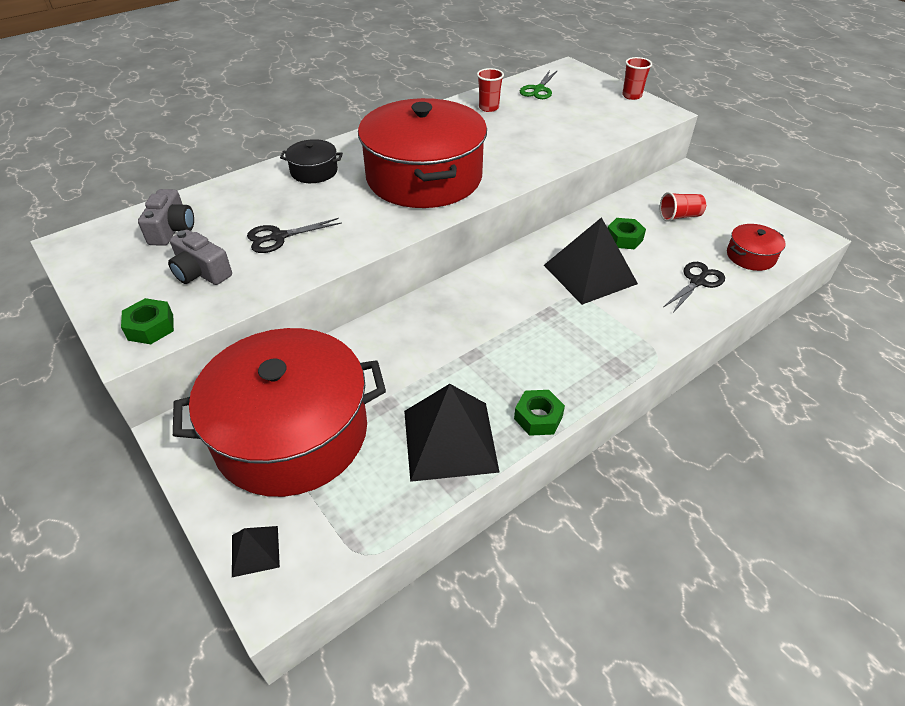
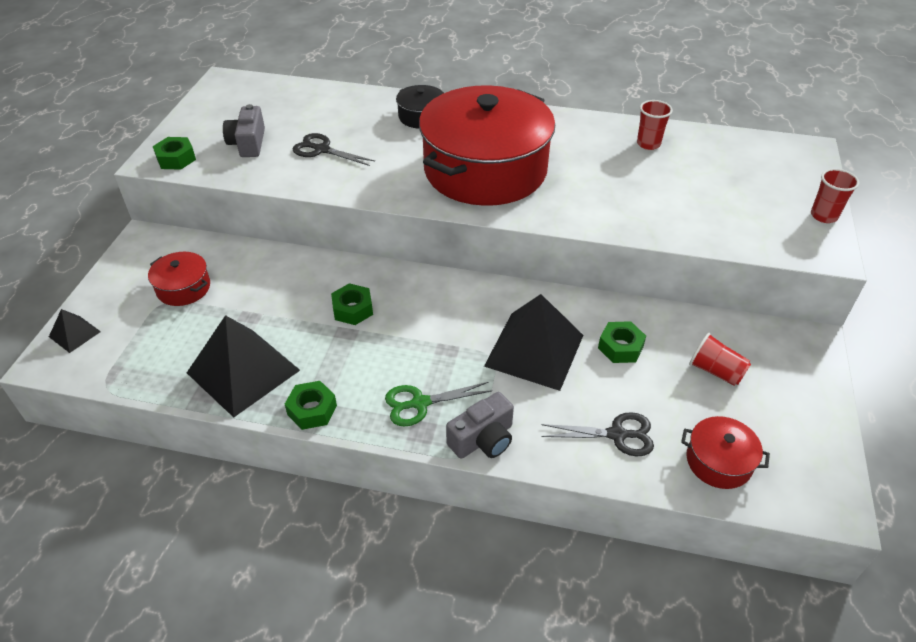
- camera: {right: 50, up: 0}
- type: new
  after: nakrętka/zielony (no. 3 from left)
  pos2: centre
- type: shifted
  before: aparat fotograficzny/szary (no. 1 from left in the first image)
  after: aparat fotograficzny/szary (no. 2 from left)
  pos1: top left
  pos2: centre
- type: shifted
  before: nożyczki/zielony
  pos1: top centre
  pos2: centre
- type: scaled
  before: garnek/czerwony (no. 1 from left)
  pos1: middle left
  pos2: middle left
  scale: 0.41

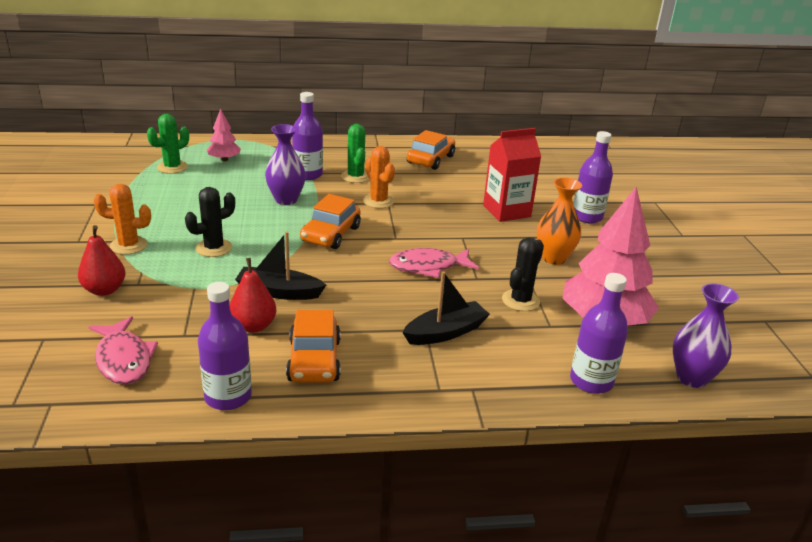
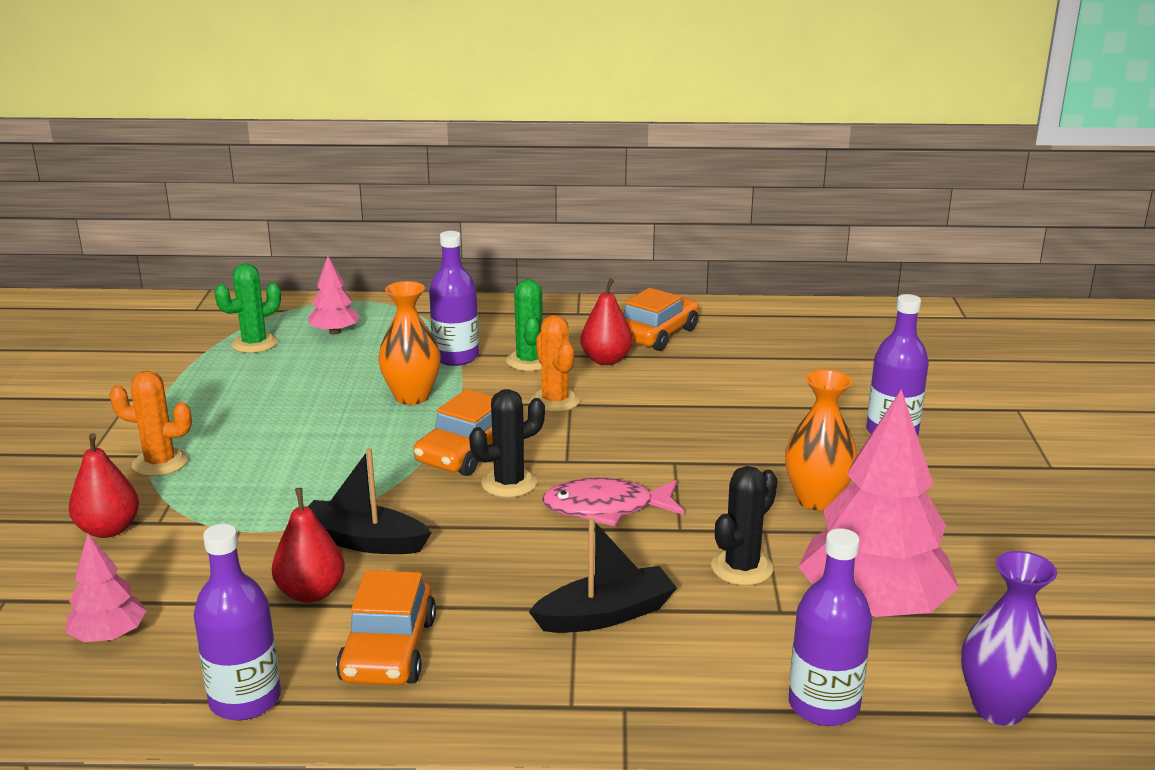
- camera: {right: 10, up: -5}
- type: gone
  before: karton mleka/czerwony
  pos1: top centre
- type: new
  after: gruszka/czerwony (no. 3 from left)
  pos2: centre
- type: shifted
  before: kaktus/czarny (no. 1 from left)
  pos1: middle left
  pos2: centre
- type: swapped
  before: ryba/różowy (no. 1 from left)
  after: drzewko/różowy (no. 1 from left)
  pos1: middle left
  pos2: bottom left
- type: repainted
  before: wazon/fioletowy (no. 1 from left)
  after: wazon/pomarańczowy (no. 1 from left)
  pos1: top centre
  pos2: centre

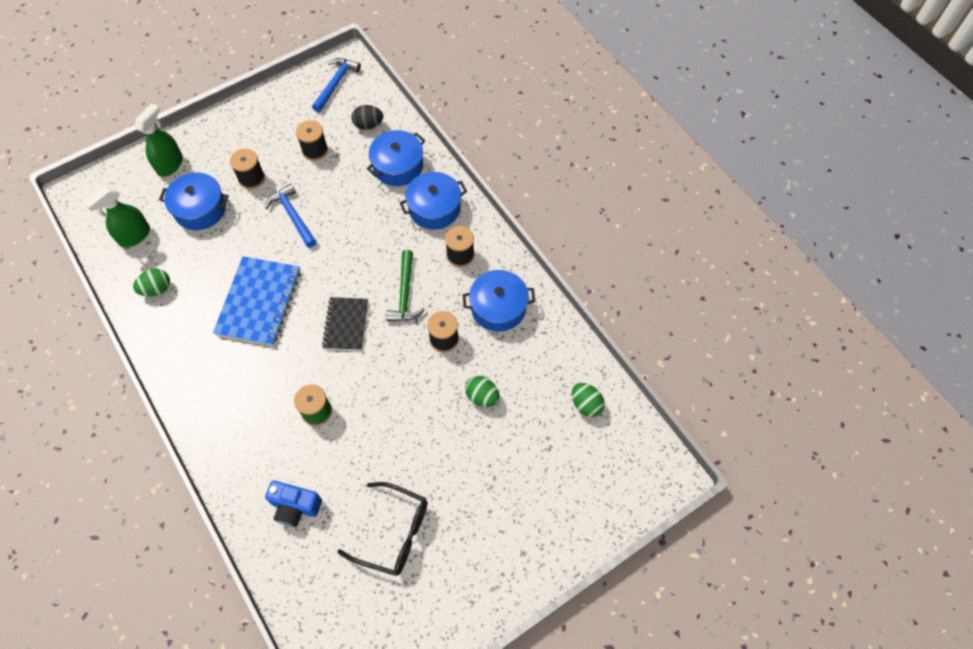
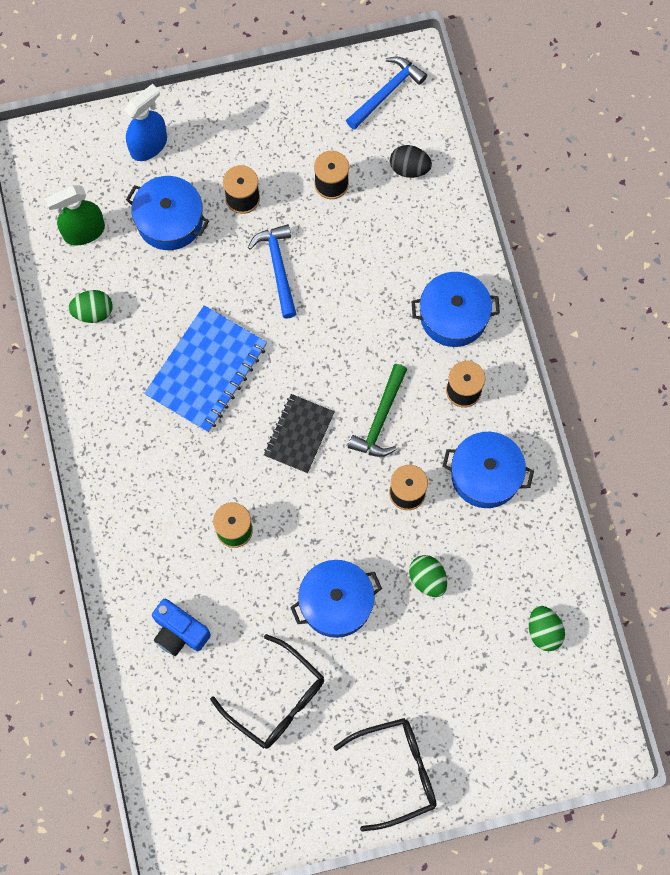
- camera: {right: 20, up: 10}
- type: new
  after: okulary/czarny (no. 2 from left)
  pos2: bottom centre
- type: shifted
  before: garnek/niebieski (no. 2 from left)
  pos1: top centre
  pos2: bottom centre
- type: repainted
  before: spryskiwacz/zielony (no. 2 from left)
  after: spryskiwacz/niebieski
  pos1: top left
  pos2: top left

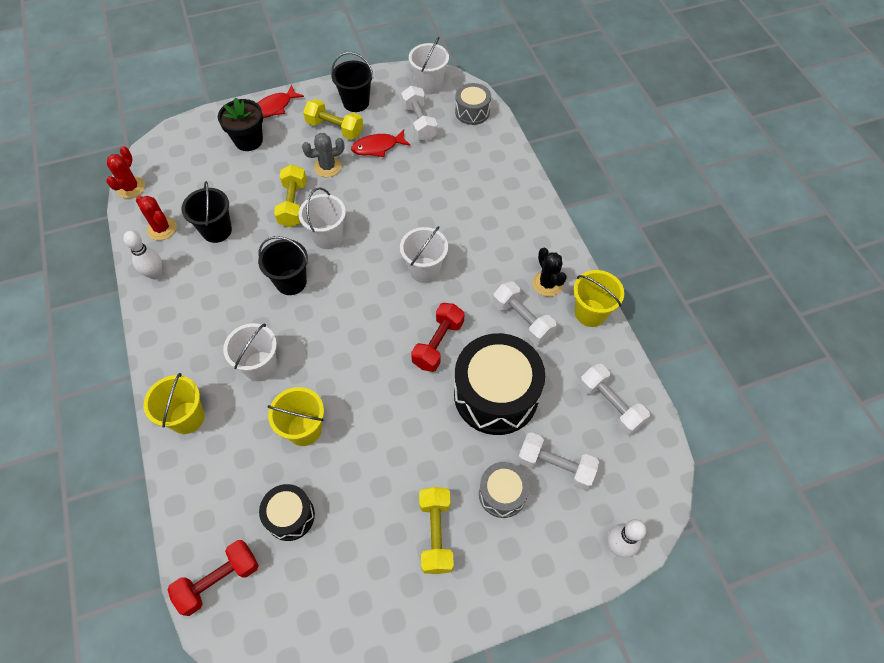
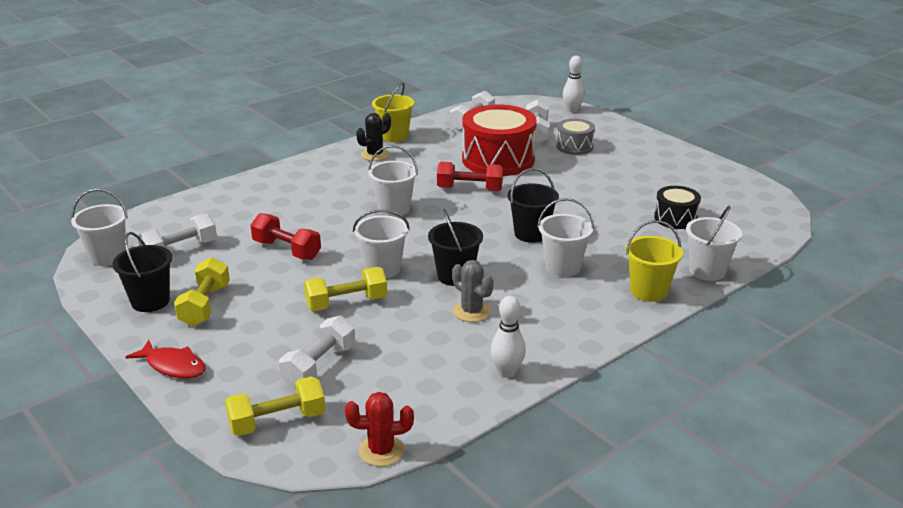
- camera: {right: -110, up: -30}
- type: gone
  before: kaktus/czerwony (no. 2 from left)
  pos1: top left
- type: gone
  before: doniczka/czarny
  pos1: top left
- type: gone
  before: wiadro/żółty (no. 2 from left)
  pos1: centre
- type: gone
  before: ryba/czerwony (no. 2 from left)
  pos1: top centre
- type: gone
  before: bęben/szary (no. 1 from left)
  pos1: top centre
- type: new
  after: wiadro/biały (no. 5 from left)
  pos2: middle right
- type: shifted
  before: hantel/czerwony (no. 1 from left)
  pos1: bottom left
  pos2: middle left
- type: shifted
  before: wiadro/czarny (no. 1 from left in the first image)
  after: wiadro/czarny (no. 3 from left)
  pos1: top left
  pos2: centre
- type: shifted
  before: kaktus/szary
  pos1: top centre
  pos2: centre
- type: shifted
  before: hantel/żółty (no. 3 from left in the first image)
  after: hantel/żółty (no. 2 from left)
  pos1: bottom centre
  pos2: bottom left
- type: shifted
  before: hantel/biały (no. 2 from left)
  pos1: centre
  pos2: bottom centre
- type: repainted
  before: bęben/czarny (no. 2 from left)
  after: bęben/czerwony
  pos1: centre
  pos2: top centre

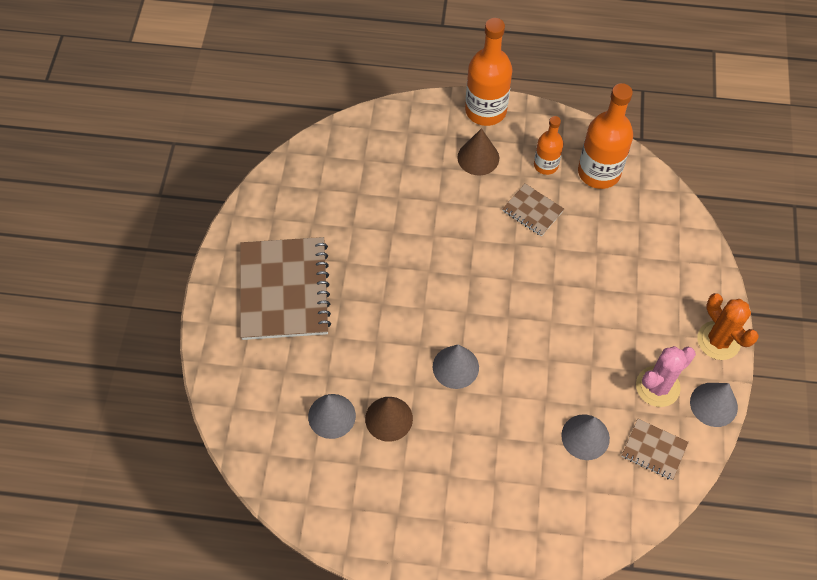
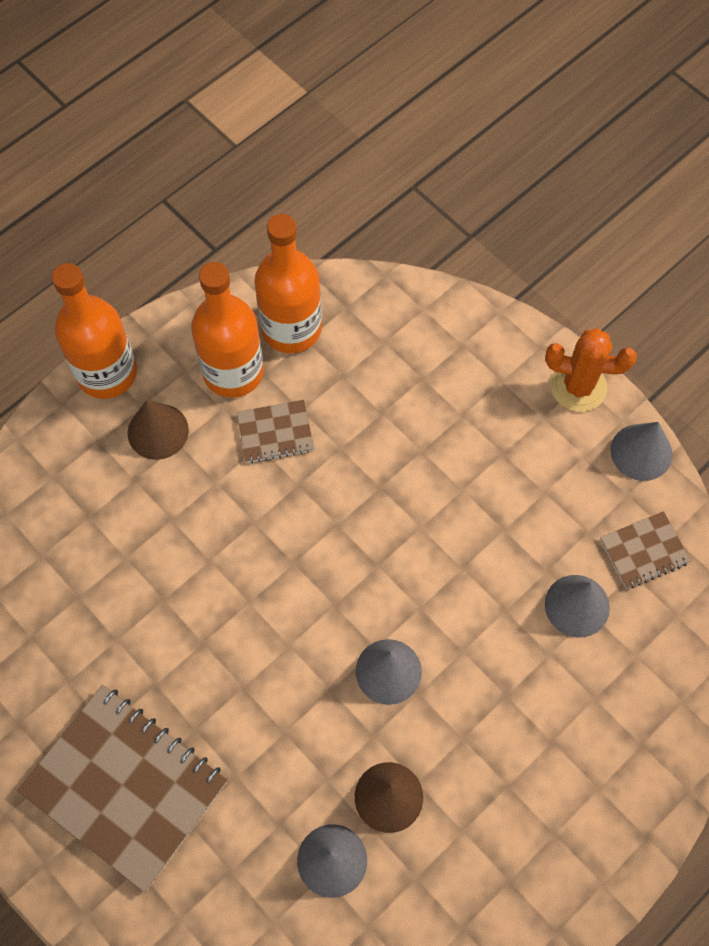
- camera: {right: -50, up: 5}
- type: gone
  before: kaktus/różowy
  pos1: middle right
- type: scaled
  before: butelka/pomarańczowy (no. 2 from left)
  pos1: top right
  pos2: middle left
  scale: 1.73

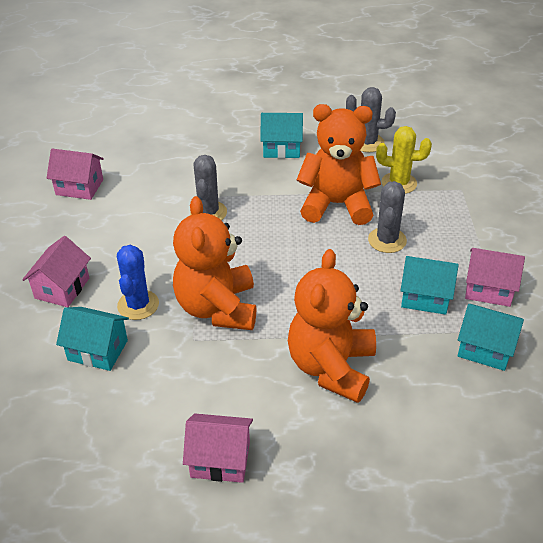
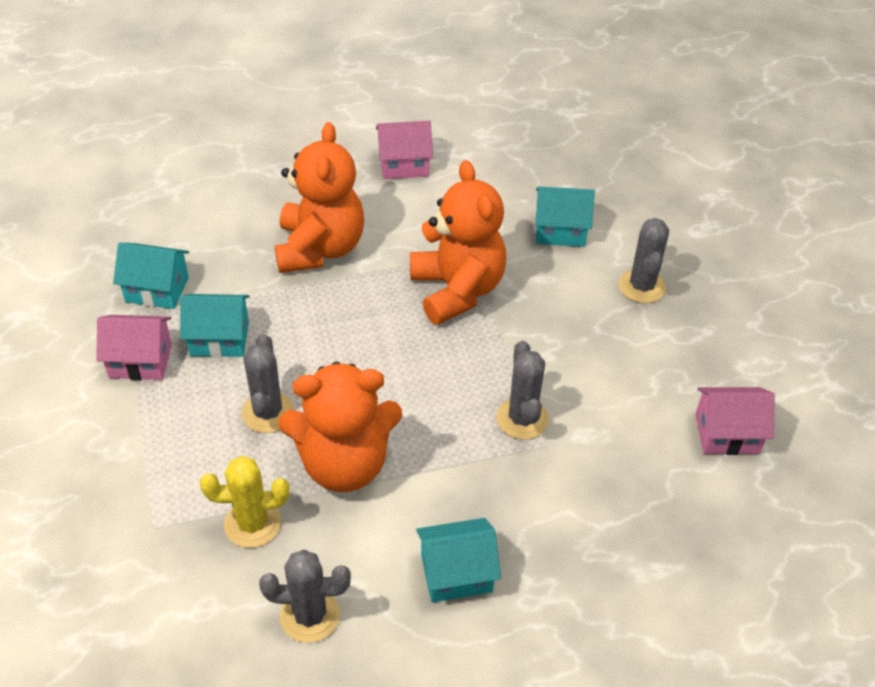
- camera: {right: 165, up: 5}
- type: gone
  before: kaktus/niebieski
  pos1: middle left
- type: swapped
  before: domek/różowy (no. 1 from left)
  after: kaktus/szary (no. 4 from left)
  pos1: middle left
  pos2: middle right

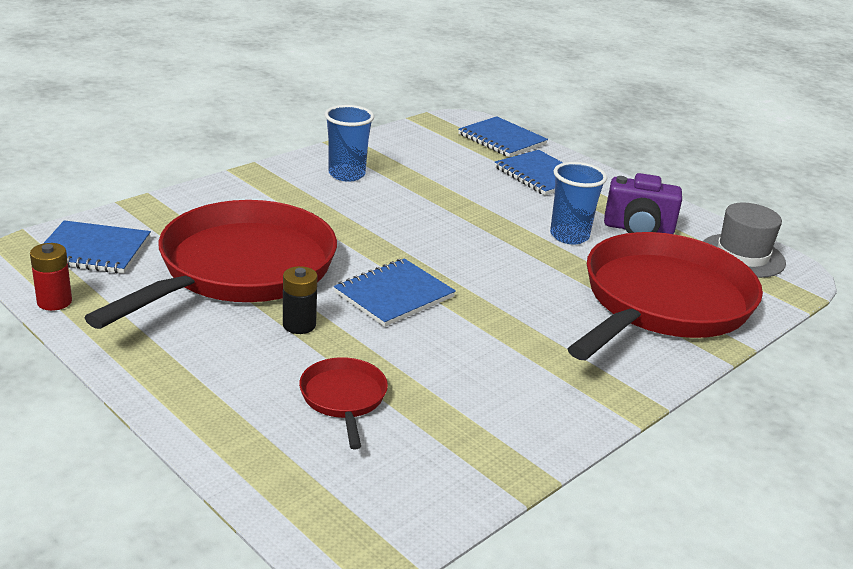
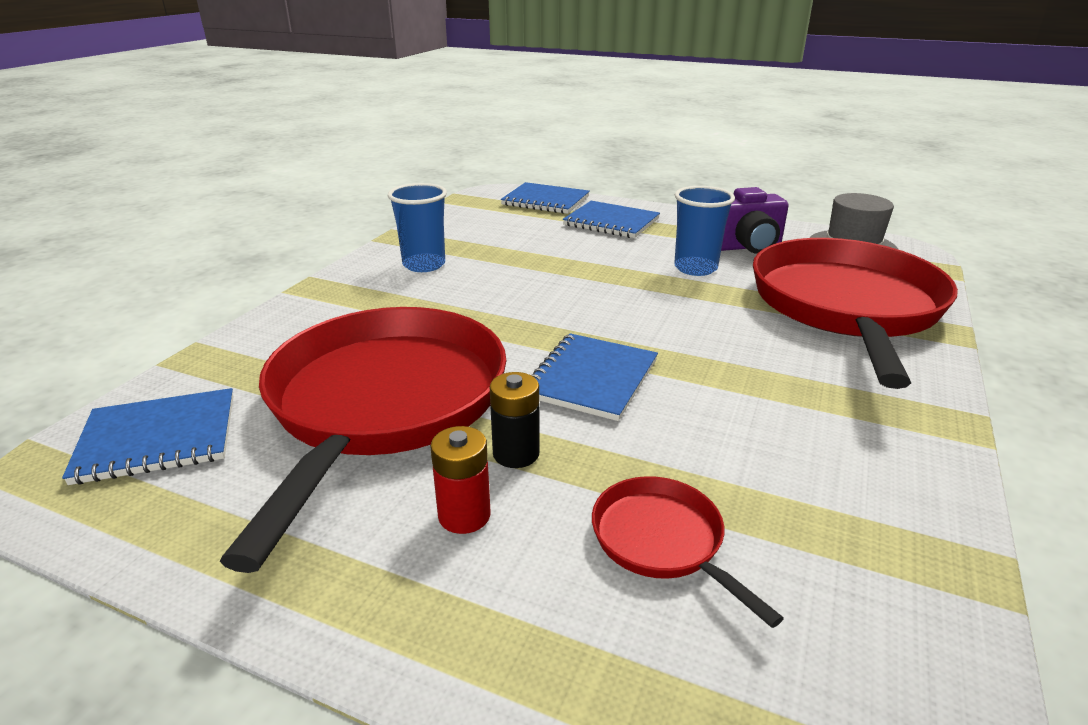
- camera: {right: -20, up: 0}
- type: shifted
  before: bateria/czerwony
  pos1: middle left
  pos2: centre

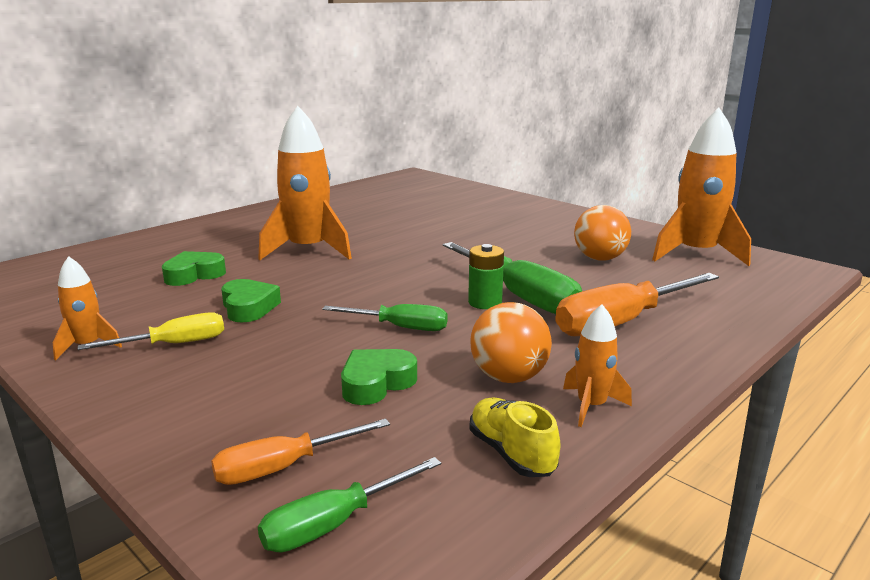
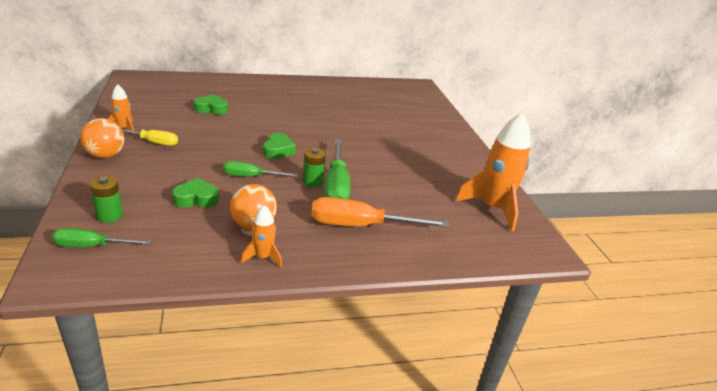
- camera: {right: 30, up: 10}
- type: gone
  before: rakieta/pomarańczowy (no. 2 from left)
  pos1: top centre
- type: gone
  before: but/żółty
  pos1: bottom centre
- type: shifted
  before: serce/zielony (no. 2 from left in the first image)
  after: serce/zielony (no. 3 from left)
  pos1: middle left
  pos2: centre
- type: shifted
  before: piłka/pomarańczowy (no. 2 from left in the first image)
  after: piłka/pomarańczowy (no. 1 from left)
  pos1: middle right
  pos2: middle left
- type: swapped
  before: śrubokręt/pomarańczowy (no. 1 from left)
  after: bateria/zielony (no. 1 from left)
  pos1: bottom centre
  pos2: middle left
- type: rotated
  before: śrubokręt/zielony (no. 2 from left)
  pos1: centre
  pos2: centre
  turn: 135

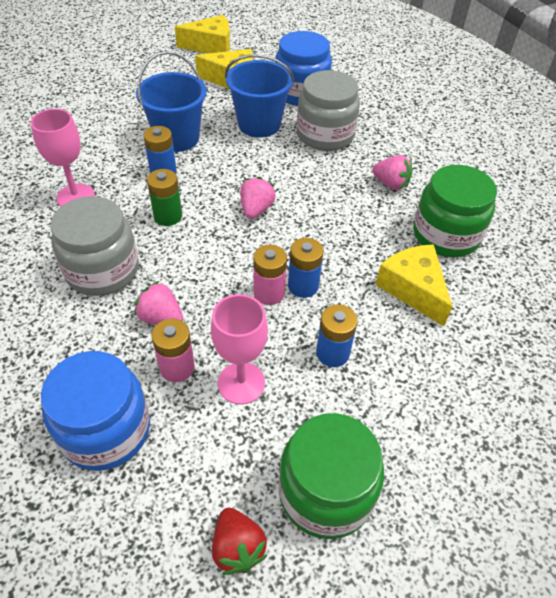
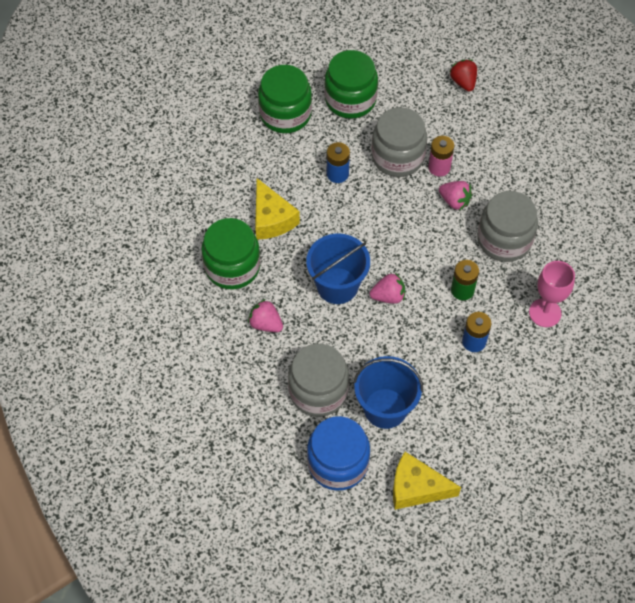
- camera: {right: -175, up: 10}
- type: gone
  before: słoik/niebieski (no. 1 from left)
  pos1: bottom left
- type: gone
  before: ser/żółty (no. 1 from left)
  pos1: top centre
- type: gone
  before: bateria/różowy (no. 2 from left)
  pos1: centre
- type: gone
  before: bateria/niebieski (no. 2 from left)
  pos1: centre
- type: new
  after: słoik/zielony (no. 2 from left)
  pos2: top centre
- type: shifted
  before: wiadro/niebieski (no. 1 from left)
  pos1: top left
  pos2: centre
- type: shifted
  before: truskawka/czerwony
  pos1: bottom centre
  pos2: top right
- type: swapped
  before: kielich/różowy (no. 2 from left)
  after: słoik/szary (no. 2 from left)
  pos1: centre
  pos2: top centre
- type: rotated
  before: truskawka/różowy (no. 2 from left)
  pos1: top centre
  pos2: centre
  turn: -120

